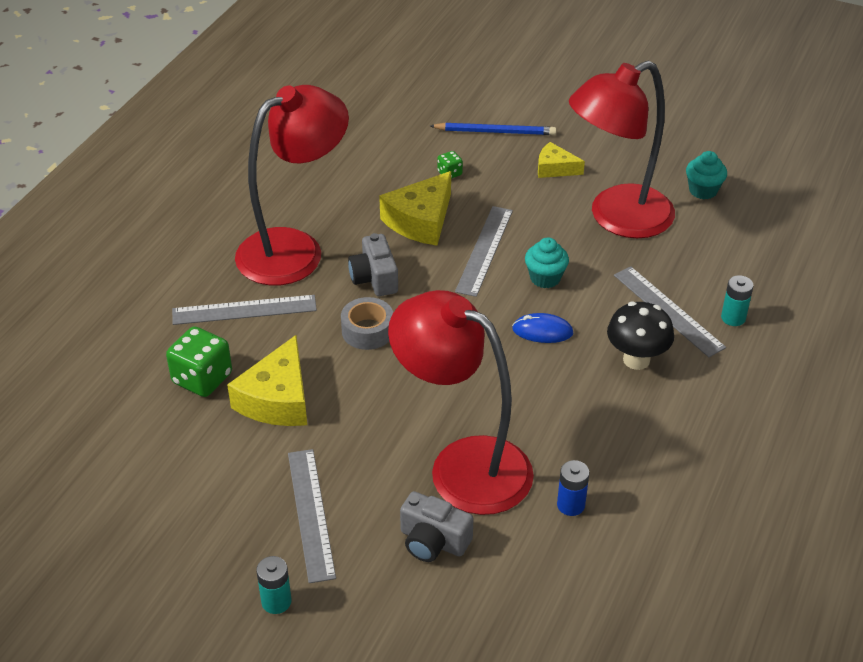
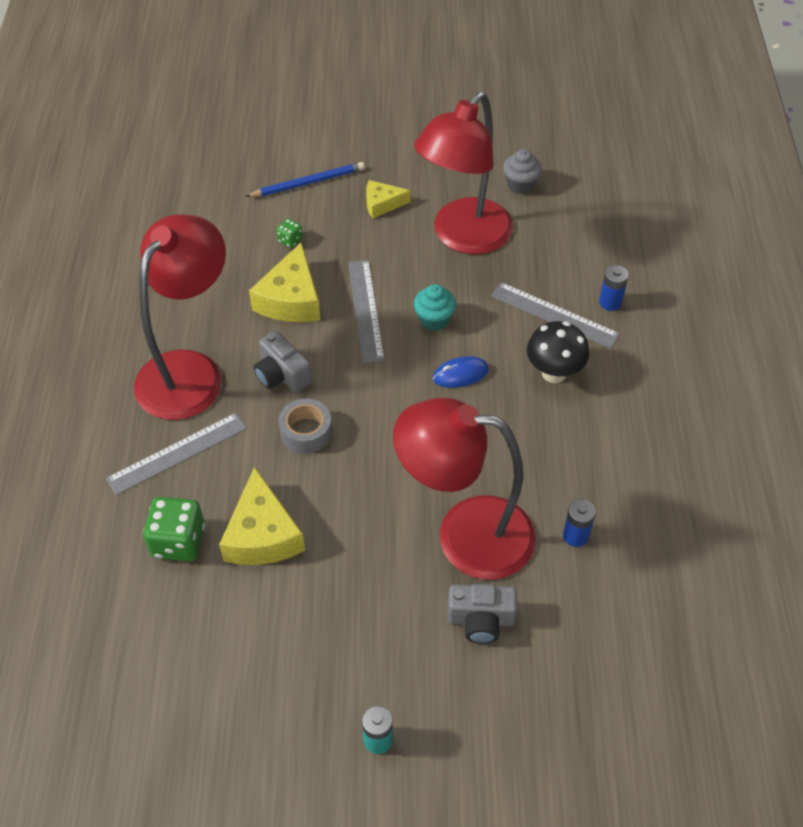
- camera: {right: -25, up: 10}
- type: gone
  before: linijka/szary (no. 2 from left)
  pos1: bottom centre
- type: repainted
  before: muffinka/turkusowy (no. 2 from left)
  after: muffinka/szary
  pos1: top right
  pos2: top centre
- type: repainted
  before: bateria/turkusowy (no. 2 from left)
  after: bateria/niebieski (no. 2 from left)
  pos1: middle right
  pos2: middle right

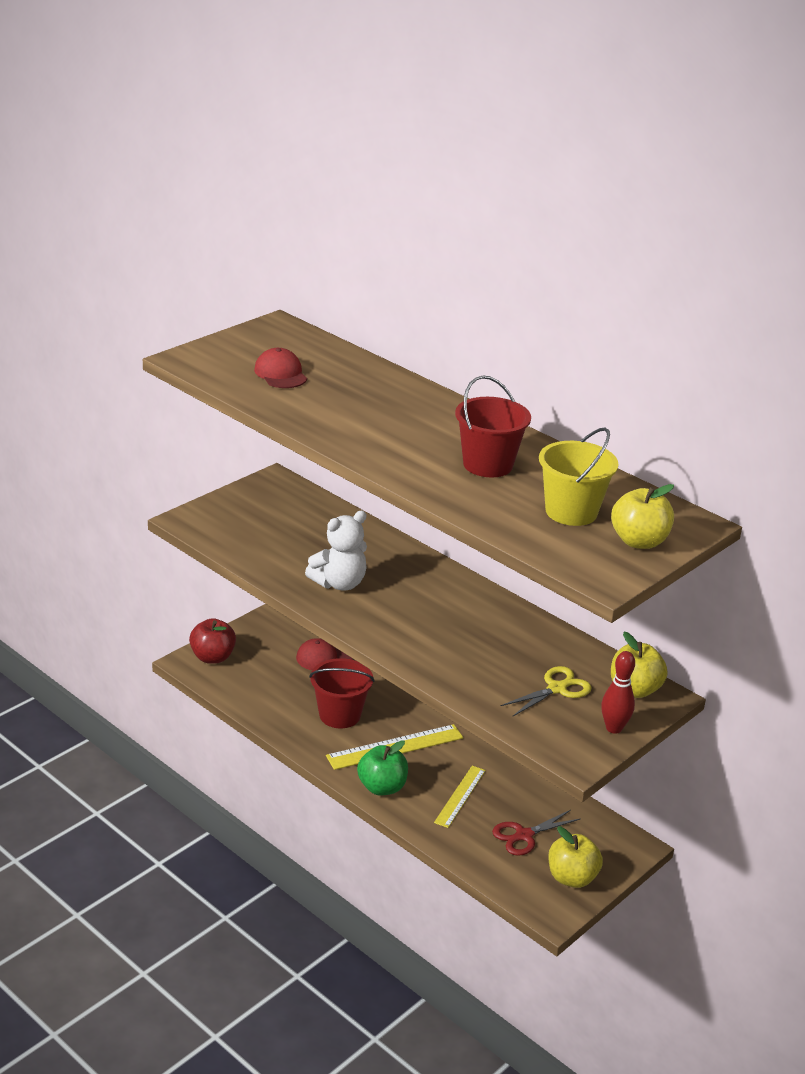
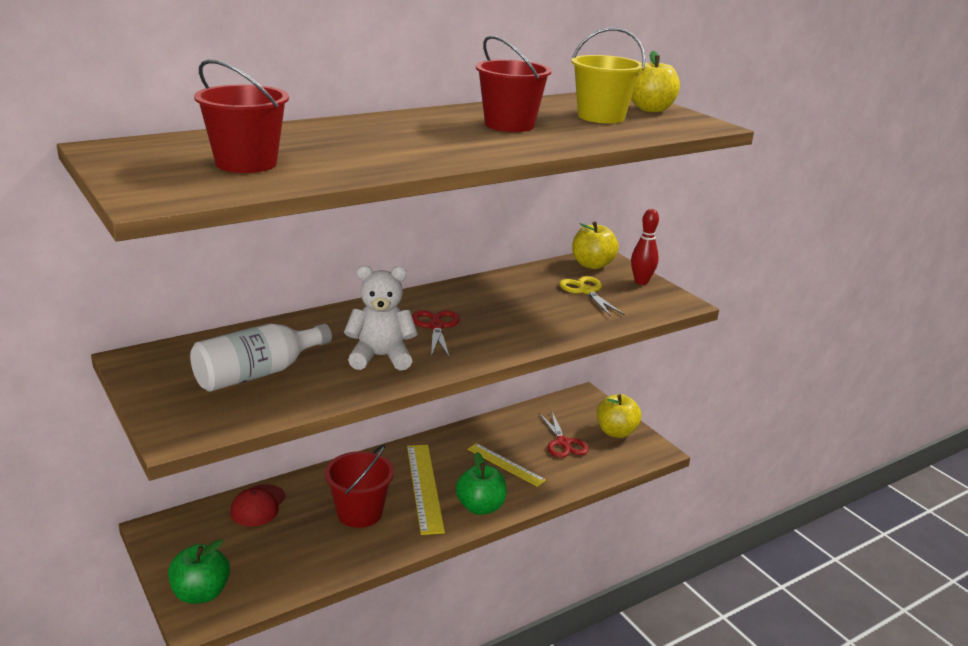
- camera: {right: -75, up: -5}
- type: new
  after: butelka/biały
  pos2: middle left
- type: new
  after: nożyczki/czerwony (no. 1 from left)
  pos2: centre
- type: swapped
  before: czapka/czerwony (no. 1 from left)
  after: wiadro/czerwony (no. 1 from left)
  pos1: centre
  pos2: top left
- type: repainted
  before: jabłko/czerwony
  after: jabłko/zielony (no. 1 from left)
  pos1: middle left
  pos2: bottom left
- type: rotated
  before: miś/biały
  pos1: centre
  pos2: centre
  turn: -75

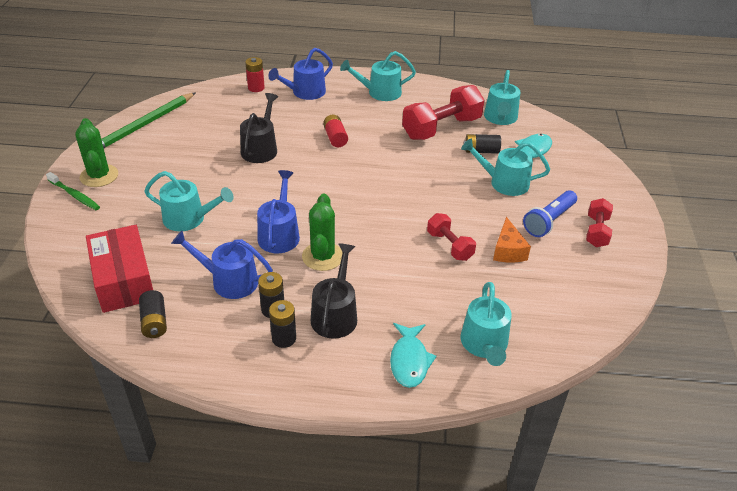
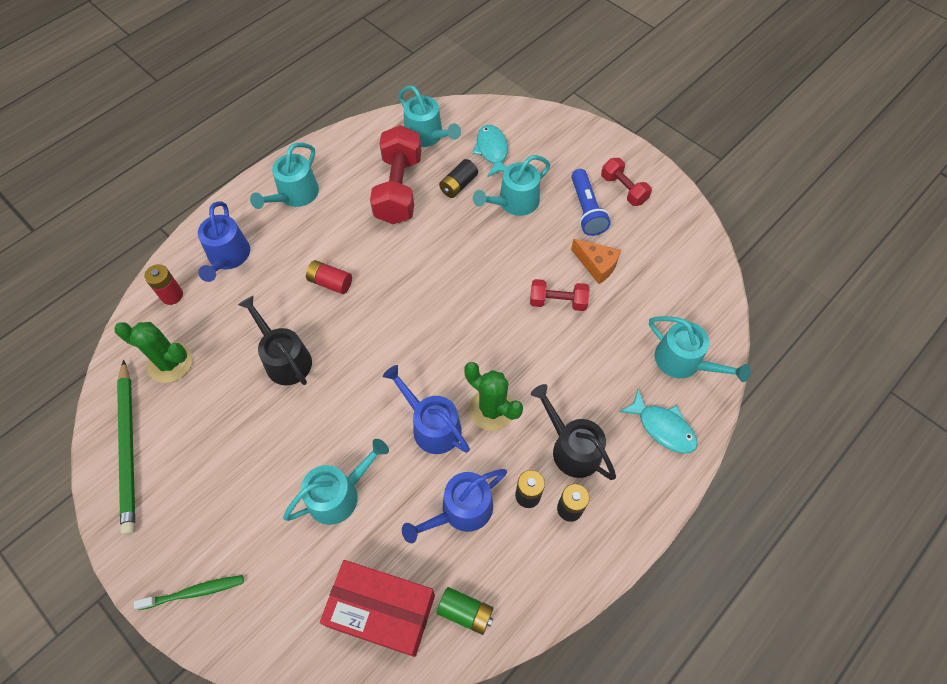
- camera: {right: -50, up: 20}
- type: shifted
  before: kaktus/zielony (no. 1 from left)
  pos1: top left
  pos2: middle left
- type: repainted
  before: bateria/czarny (no. 1 from left)
  after: bateria/zielony
  pos1: middle left
  pos2: bottom centre

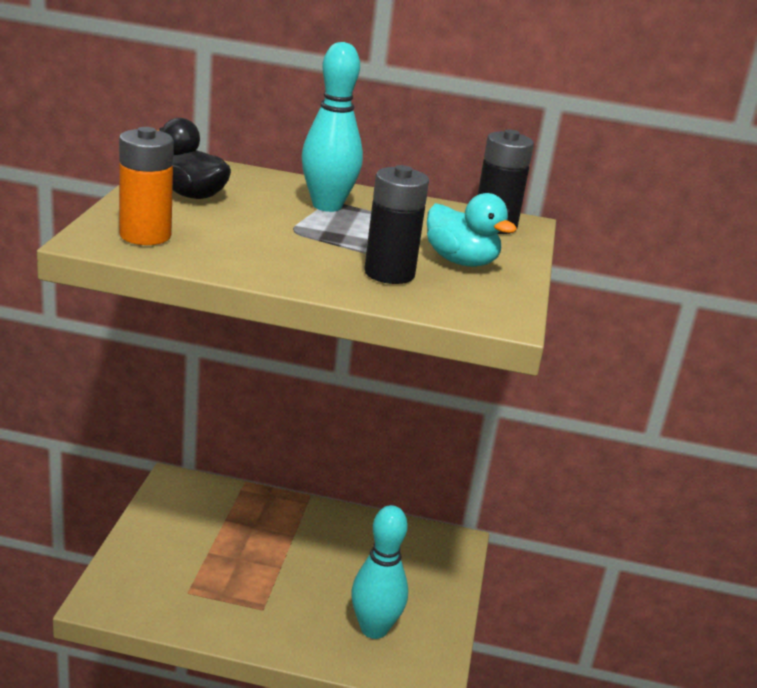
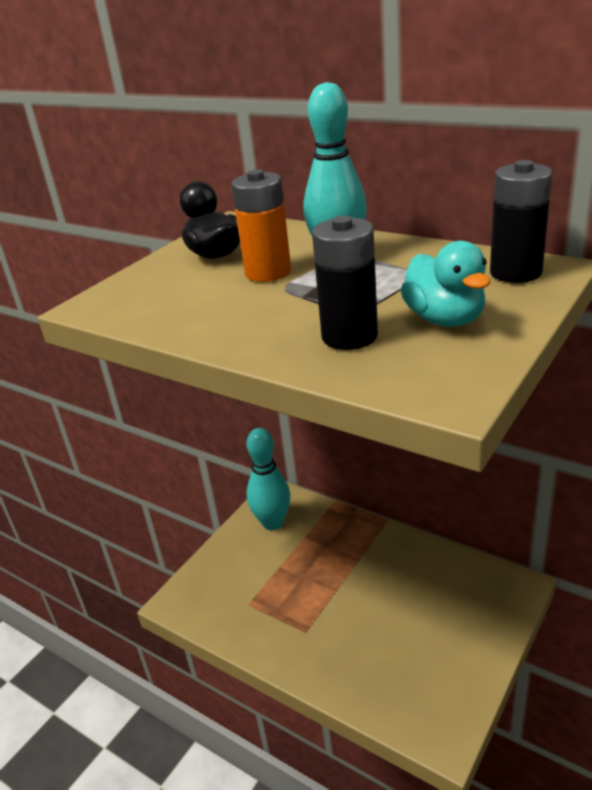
- camera: {right: 30, up: 5}
- type: shifted
  before: bateria/pomarańczowy
  pos1: top left
  pos2: top centre
- type: shifted
  before: kręgiel/turkusowy (no. 2 from left in the first image)
  after: kręgiel/turkusowy (no. 1 from left)
  pos1: bottom centre
  pos2: centre

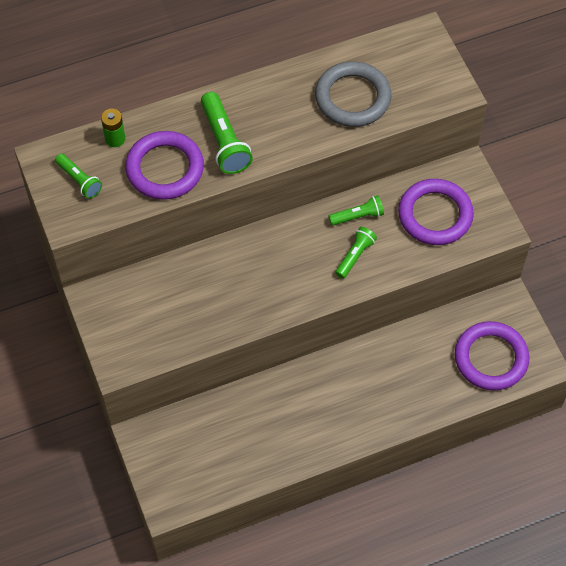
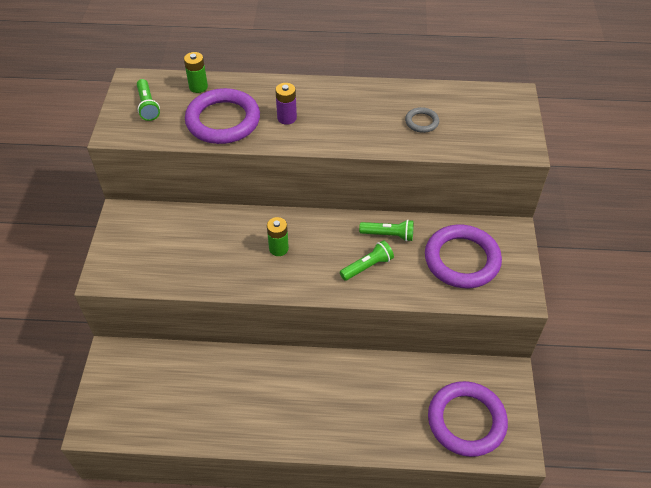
- camera: {right: 25, up: -10}
- type: new
  after: bateria/zielony (no. 2 from left)
  pos2: centre
- type: swapped
  before: latarka/zielony (no. 2 from left)
  after: bateria/fioletowy
  pos1: top centre
  pos2: top centre
- type: scaled
  before: pierścień/szary
  pos1: top centre
  pos2: top centre
  scale: 0.45

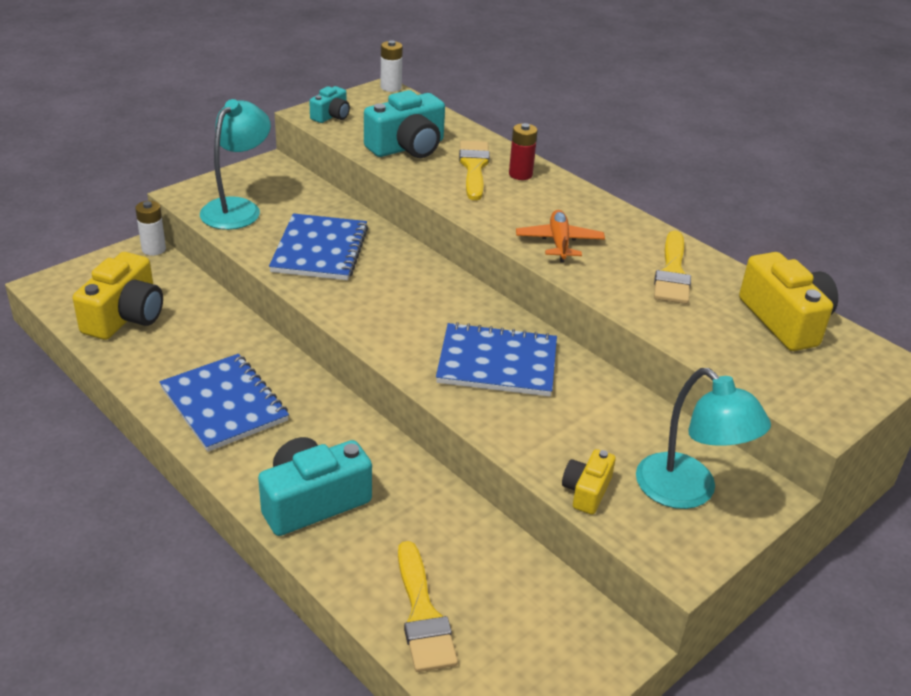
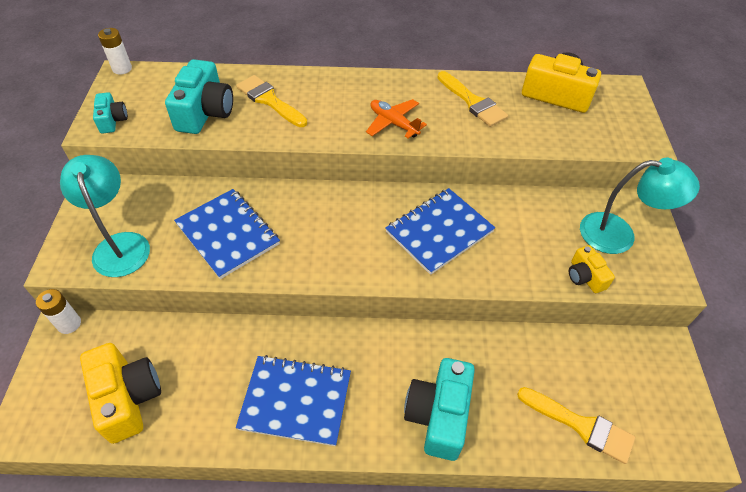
- camera: {right: -45, up: 15}
- type: gone
  before: bateria/czerwony
  pos1: top centre

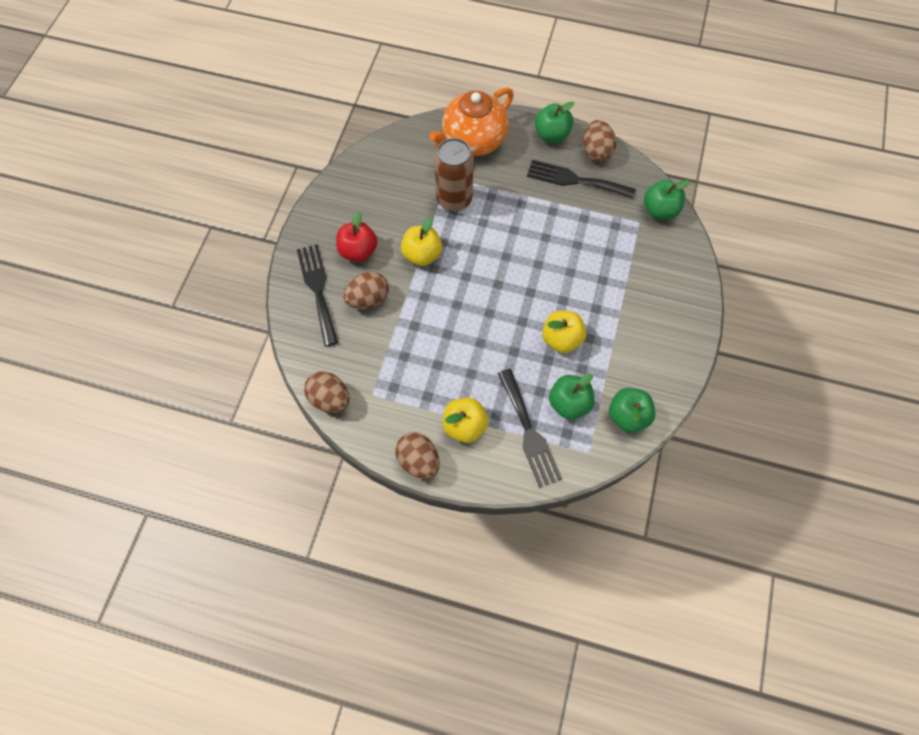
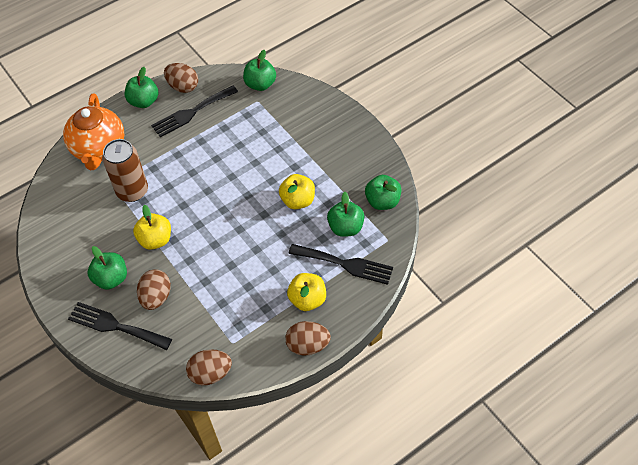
- camera: {right: -50, up: -10}
- type: repainted
  before: jabłko/czerwony
  after: jabłko/zielony (no. 1 from left)
  pos1: top centre
  pos2: middle left

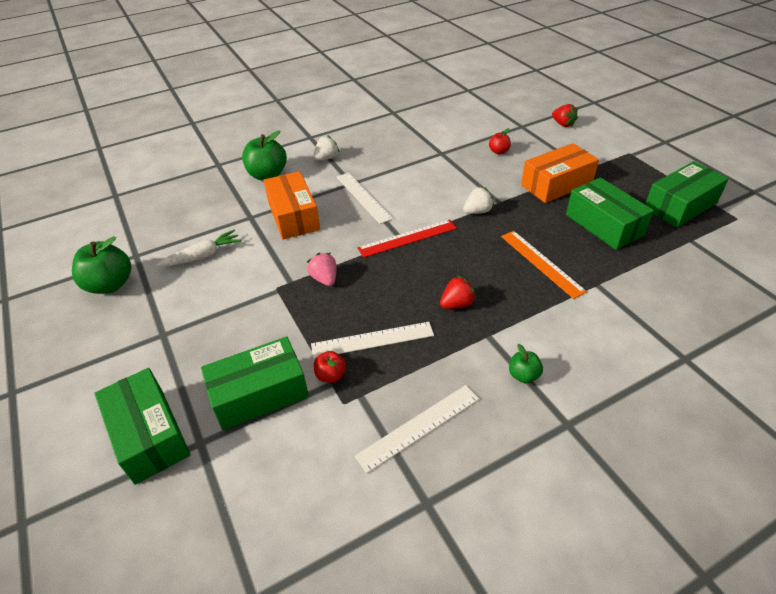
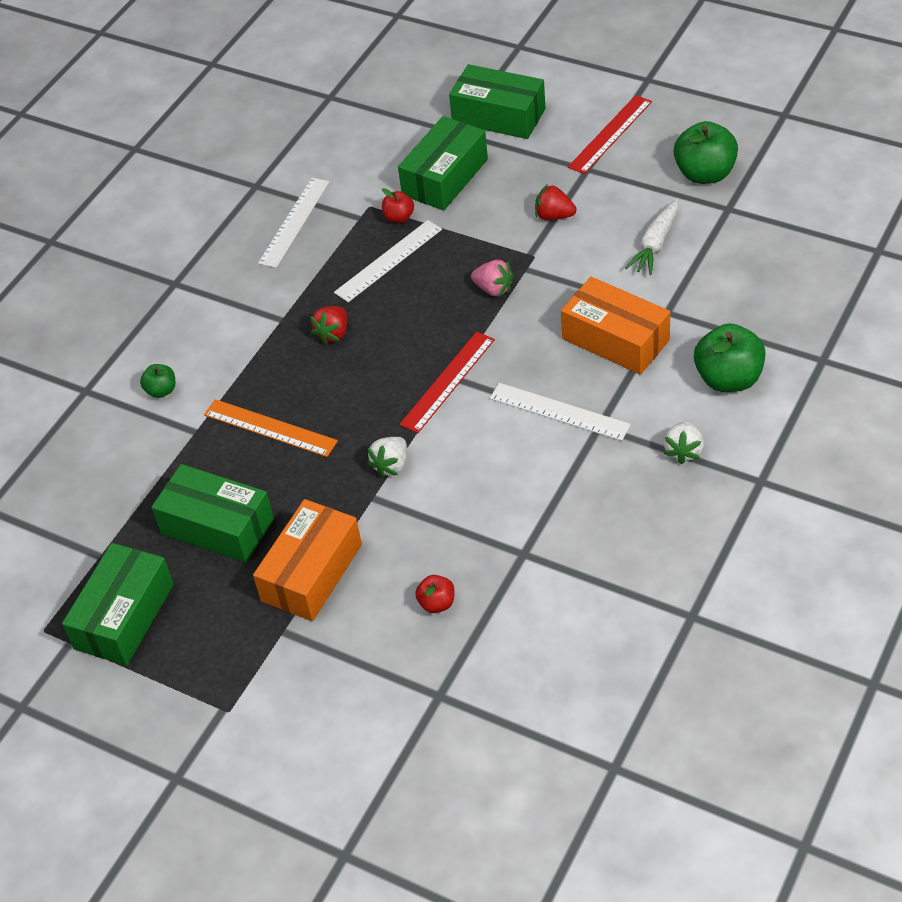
- camera: {right: 150, up: 5}
- type: new
  after: linijka/czerwony (no. 2 from left)
  pos2: top right
- type: shifted
  before: jabłko/zielony (no. 3 from left in the first image)
  after: jabłko/zielony (no. 1 from left)
  pos1: middle right
  pos2: middle left
- type: shifted
  before: truskawka/czerwony (no. 2 from left)
  pos1: top right
  pos2: top centre

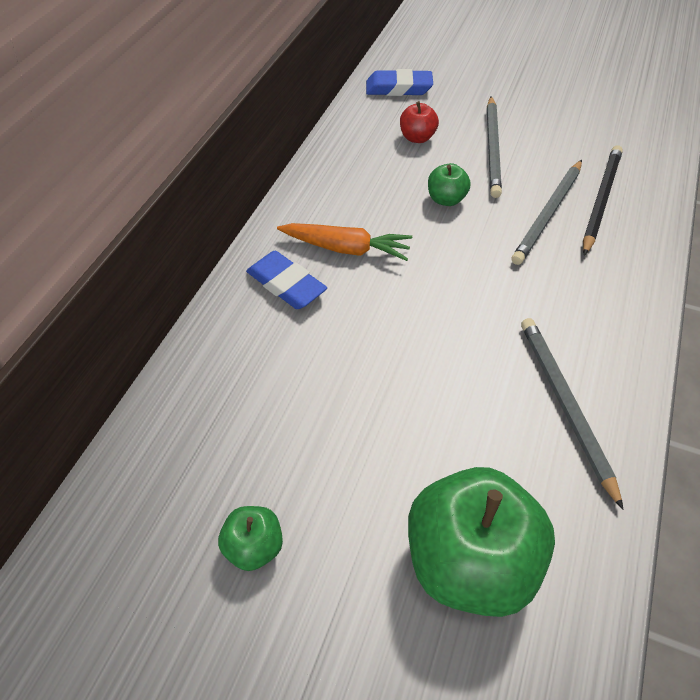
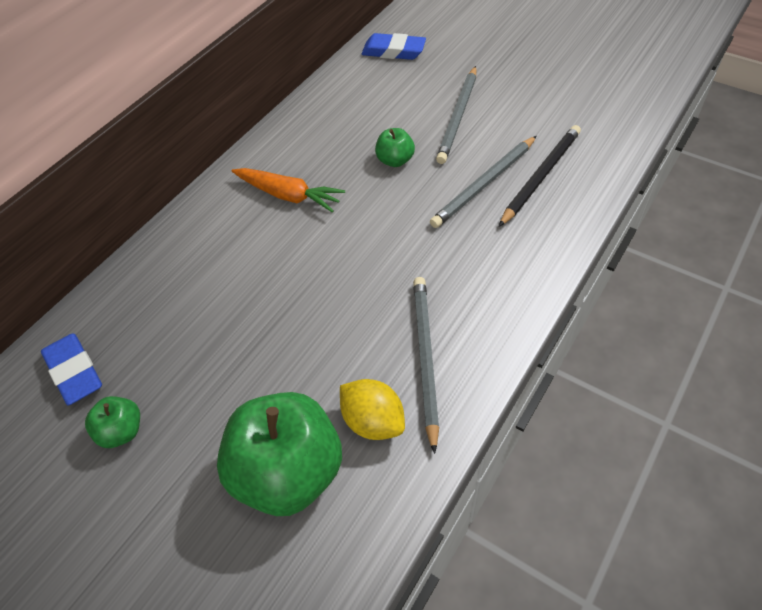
- camera: {right: 15, up: 0}
- type: gone
  before: jabłko/czerwony
  pos1: top centre
- type: new
  after: cytryna/żółty
  pos2: bottom centre
- type: shifted
  before: gumka do mazania/niebieski (no. 1 from left)
  pos1: centre
  pos2: middle left

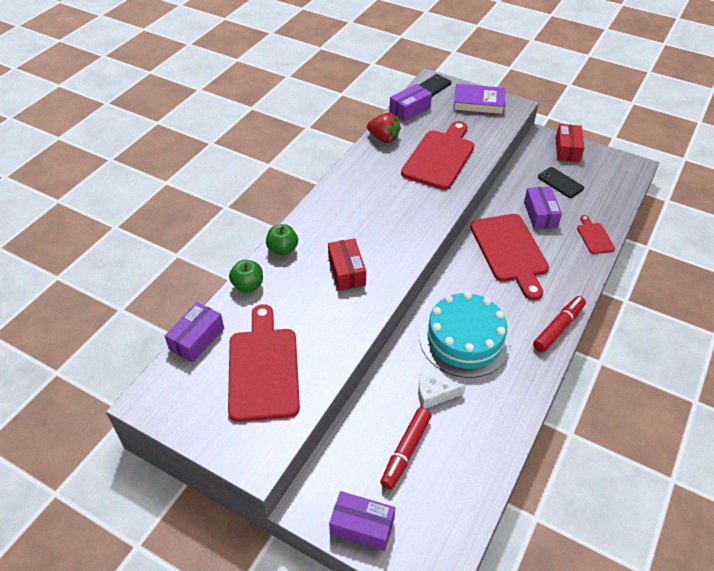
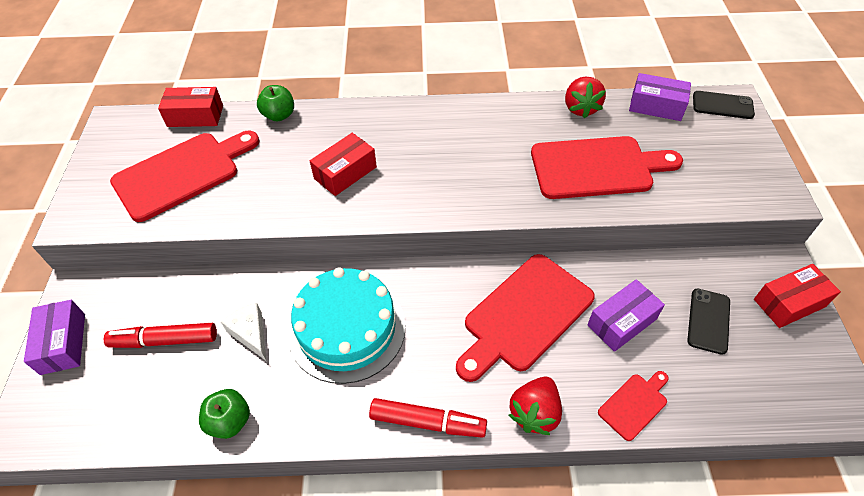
- camera: {right: 60, up: 5}
- type: gone
  before: książka/fioletowy
  pos1: top right
- type: new
  after: truskawka/czerwony (no. 1 from left)
  pos2: bottom centre
- type: shifted
  before: jabłko/zielony (no. 2 from left in the first image)
  after: jabłko/zielony (no. 1 from left)
  pos1: centre
  pos2: bottom left
- type: repainted
  before: pudełko/fioletowy (no. 1 from left)
  after: pudełko/czerwony (no. 1 from left)
  pos1: middle left
  pos2: top left

